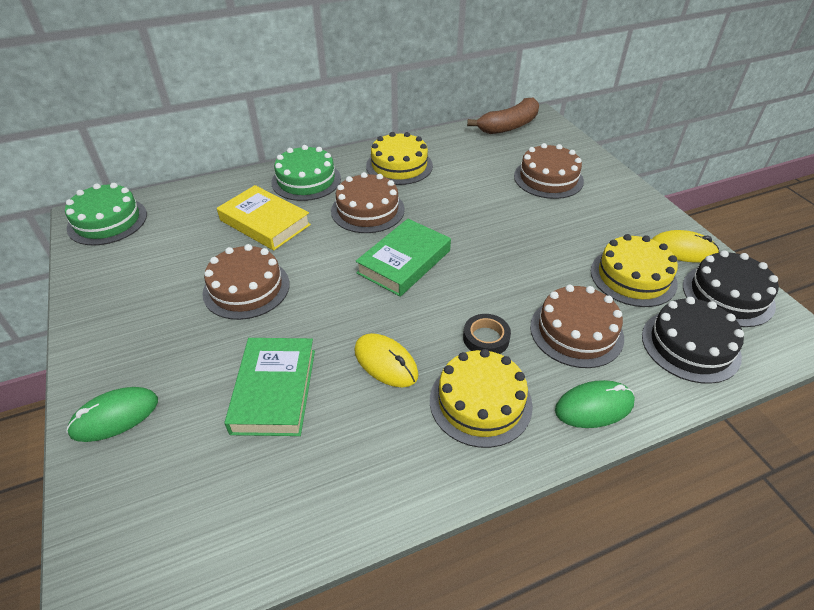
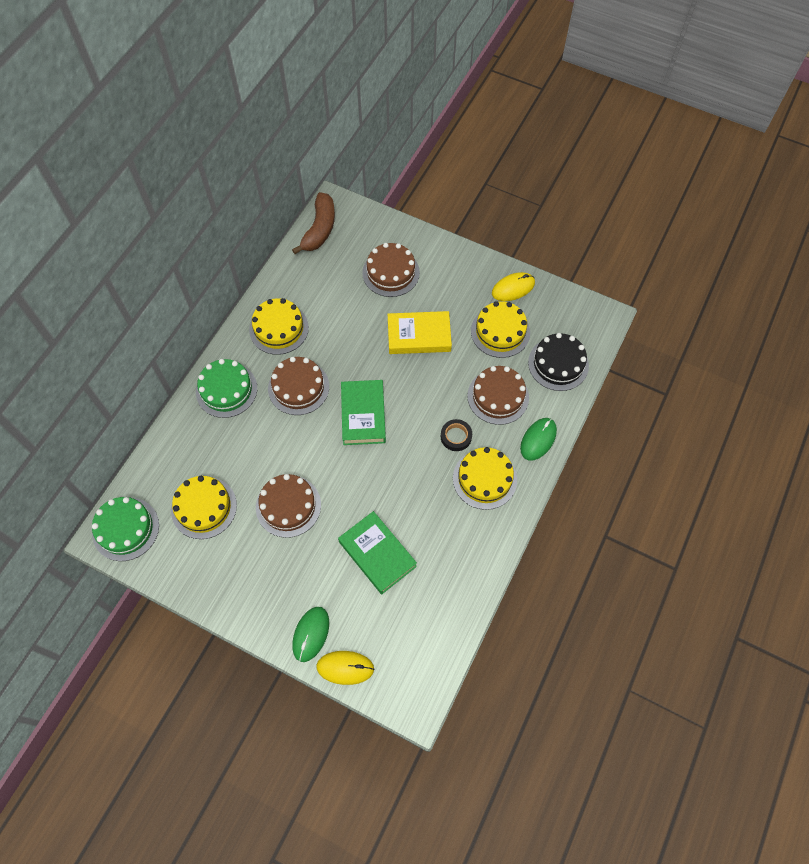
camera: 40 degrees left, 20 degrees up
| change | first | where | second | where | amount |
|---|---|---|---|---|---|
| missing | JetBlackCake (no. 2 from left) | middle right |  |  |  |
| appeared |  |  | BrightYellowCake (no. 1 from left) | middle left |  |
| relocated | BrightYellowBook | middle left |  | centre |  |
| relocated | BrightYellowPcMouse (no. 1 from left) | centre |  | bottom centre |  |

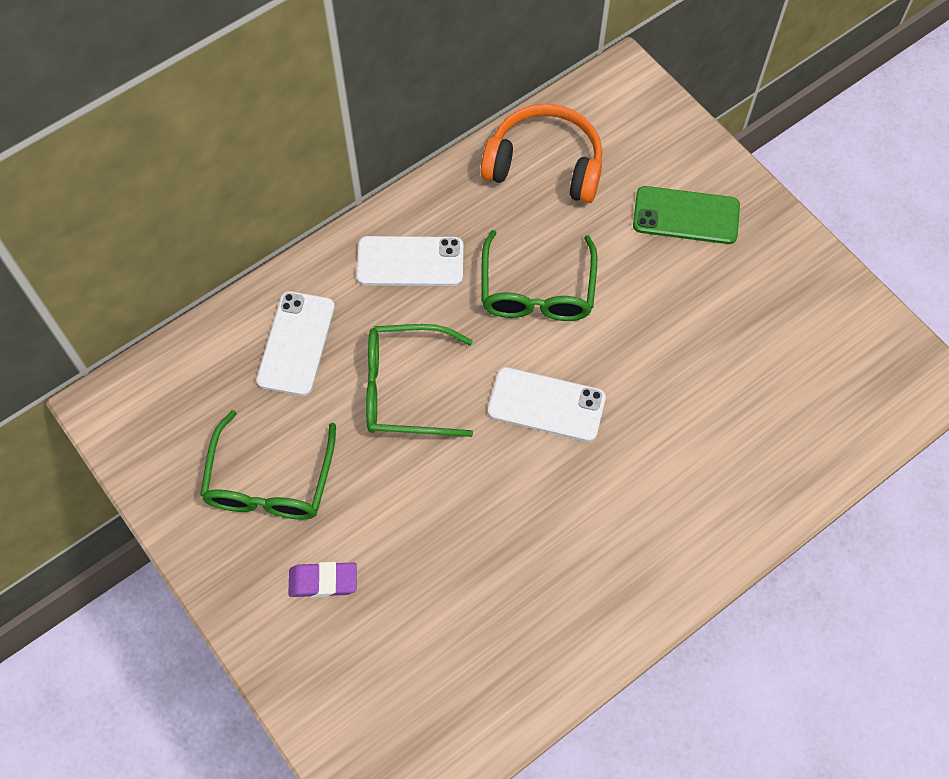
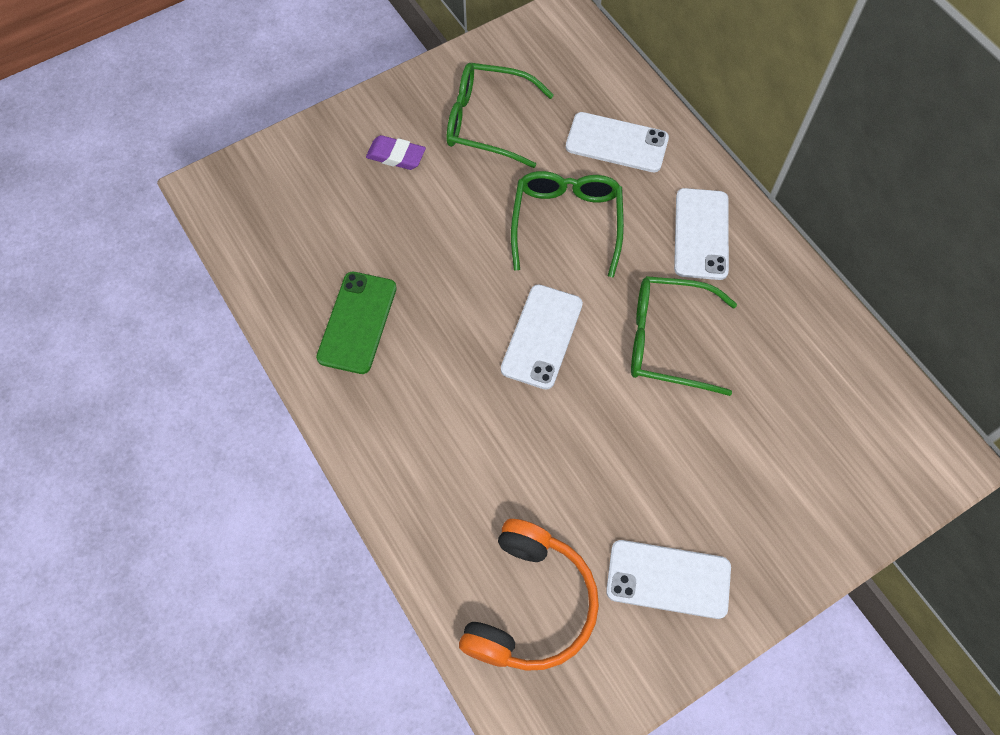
camera: 95 degrees right, 0 degrees up
| change | first | where | second | where | amount |
|---|---|---|---|---|---|
| appeared |  |  | PureWhiteMobilePhone (no. 3 from left) | bottom right |  |
| relocated | OrangeHeadset | top centre |  | bottom centre |  |
| relocated | LeafGreenMobilePhone | top right |  | centre |  |
| spun | VioletGumEraser | bottom centre |  | top centre | 75 degrees counterclockwise |

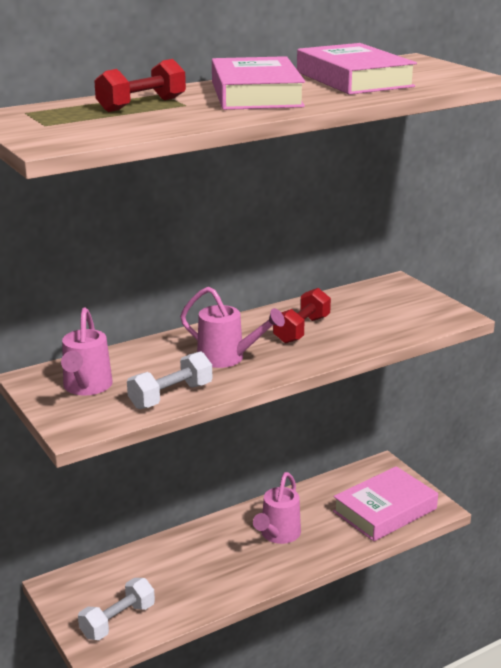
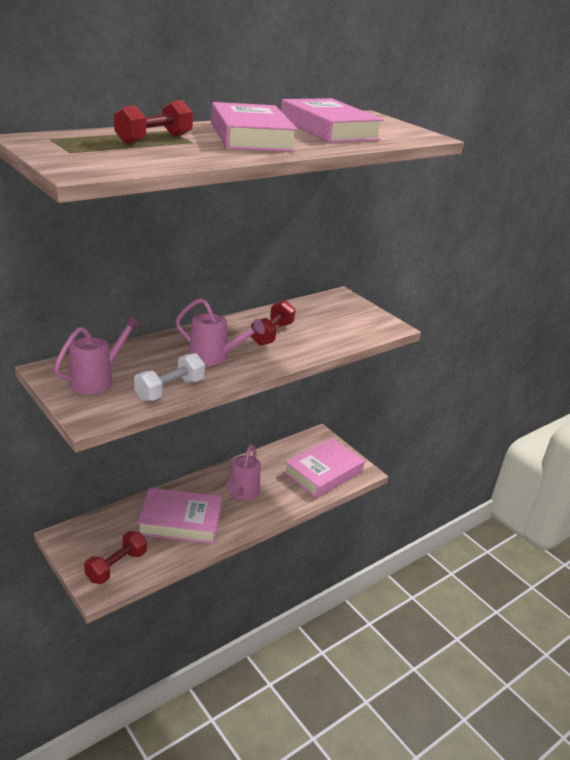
camera: 10 degrees left, 5 degrees up
| change | first | where | second | where | amount |
|---|---|---|---|---|---|
| appeared |  |  | RosyBook (no. 1 from left) | bottom left |  |
| colour | PureWhiteFreeWeight (no. 1 from left) | bottom left | RedFreeWeight (no. 1 from left) | bottom left |  |
| spun | RosyWateringPot (no. 1 from left) | middle left |  | middle left | 135 degrees counterclockwise |

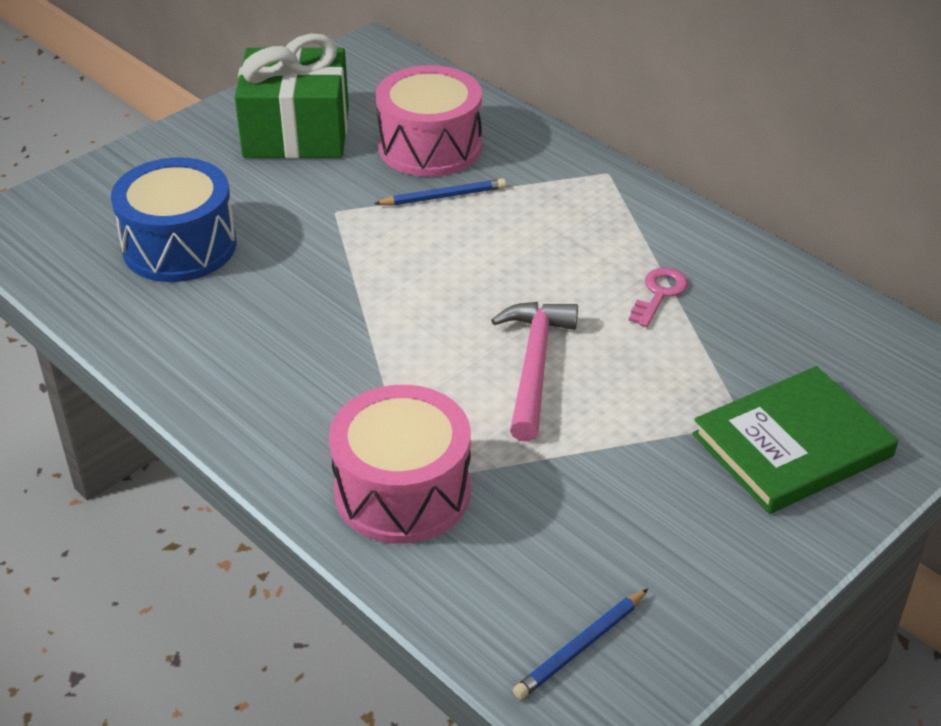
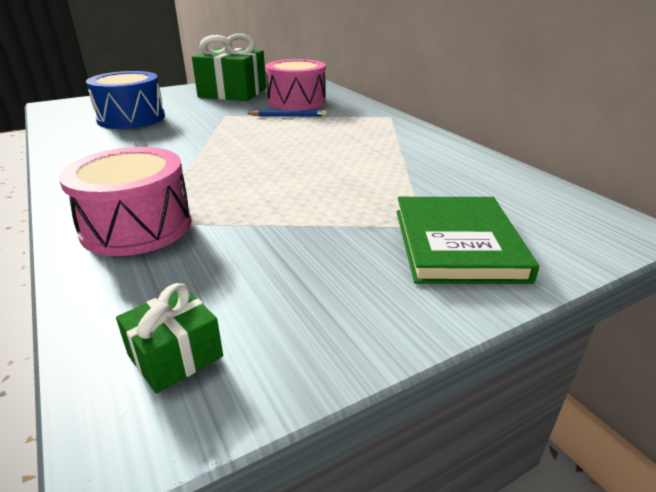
camera: 15 degrees right, 10 degrees down
| change | first | where | second | where | amount |
|---|---|---|---|---|---|
| missing | RosyClawHammer | centre |  |  |  |
| missing | RosyDoorKey | middle right |  |  |  |
| exchanged | CobaltWoodenPencil (no. 2 from left) | bottom centre | LeafGreenWrappedGift (no. 1 from left) | bottom left |  |
| spun | LeafGreenBook | middle right |  | middle right | 75 degrees counterclockwise |

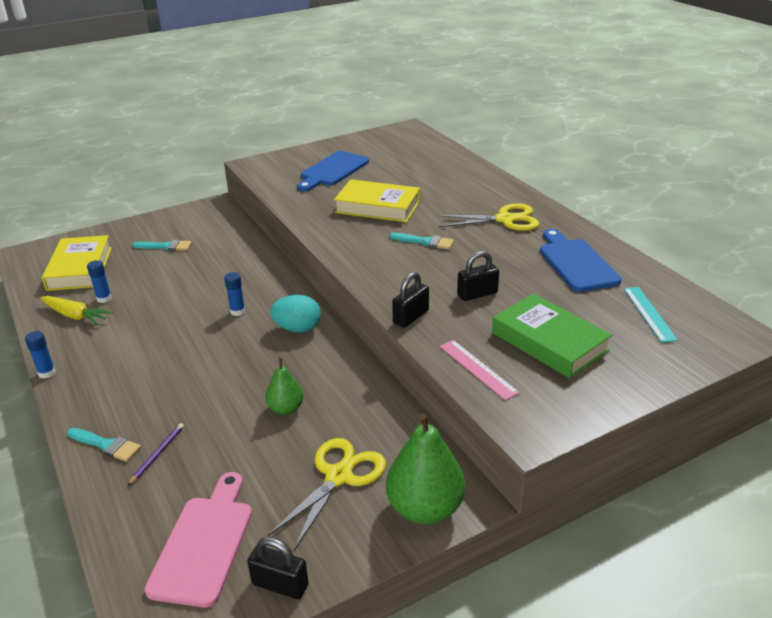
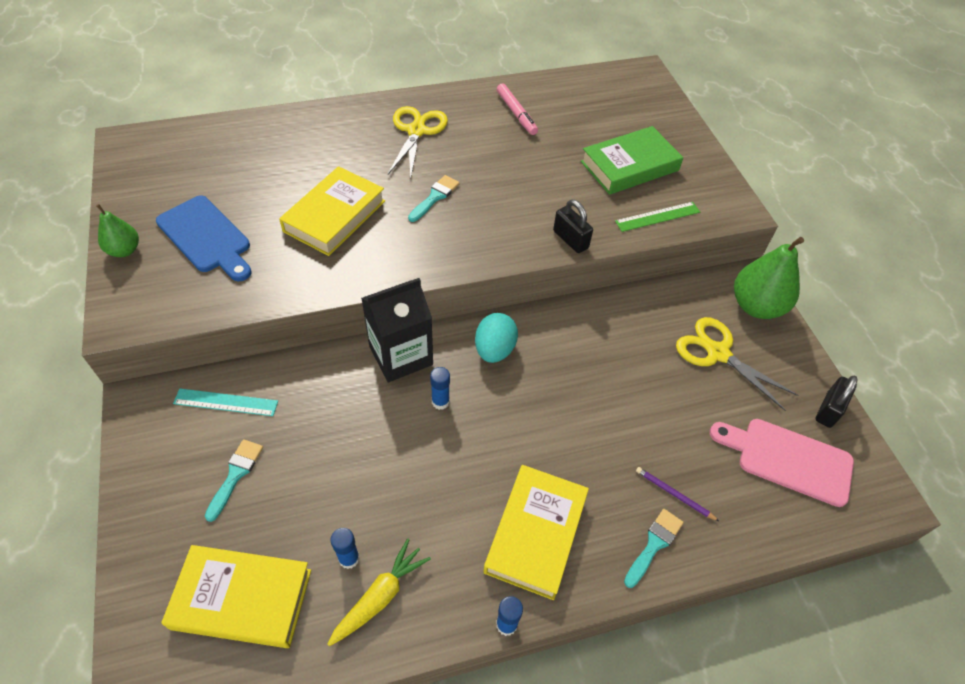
camera: 80 degrees left, 20 degrees up
| change | first | where | second | where | amount |
|---|---|---|---|---|---|
| missing | JetBlackLock (no. 3 from left) | centre |  |  |  |
| appeared |  |  | JetBlackCarton | centre |  |
| appeared |  |  | BrightYellowBook (no. 3 from left) | bottom centre |  |
| relocated | LeafGreenToyPear (no. 1 from left) | centre |  | middle left |  |
| relocated | TurquoiseStraightedge | middle right |  | middle left |  |
| exchanged | CobaltChoppingBoard (no. 2 from left) | middle right | RosyFeltPen | top centre |  |
| colour | RosyStraightedge | centre | LeafGreenStraightedge | top right |  |

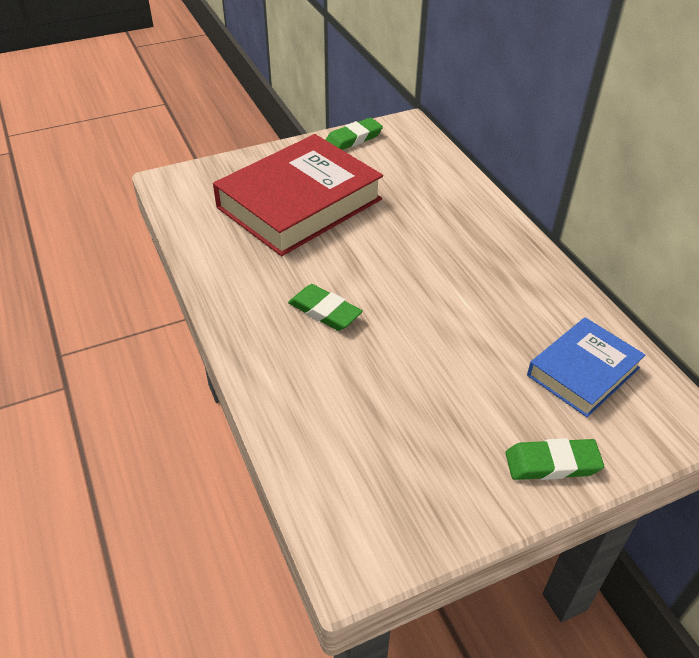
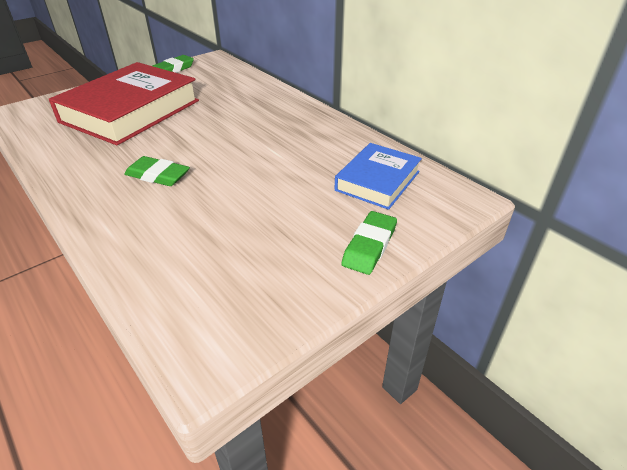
camera: 15 degrees left, 5 degrees down
| change | first | where | second | where | amount |
|---|---|---|---|---|---|
| spun | LeafGreenGumEraser (no. 3 from left) | bottom right |  | centre | 45 degrees counterclockwise |

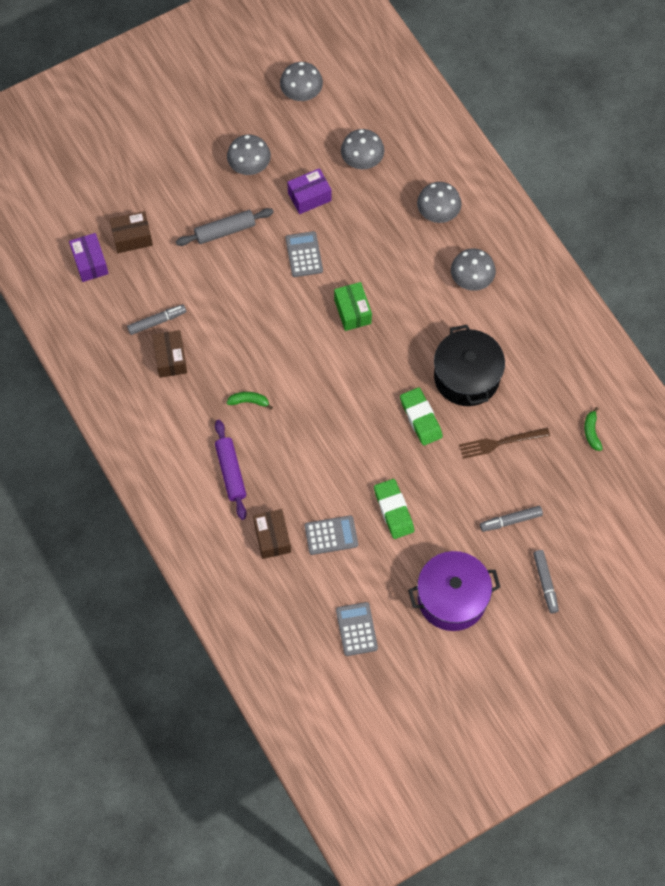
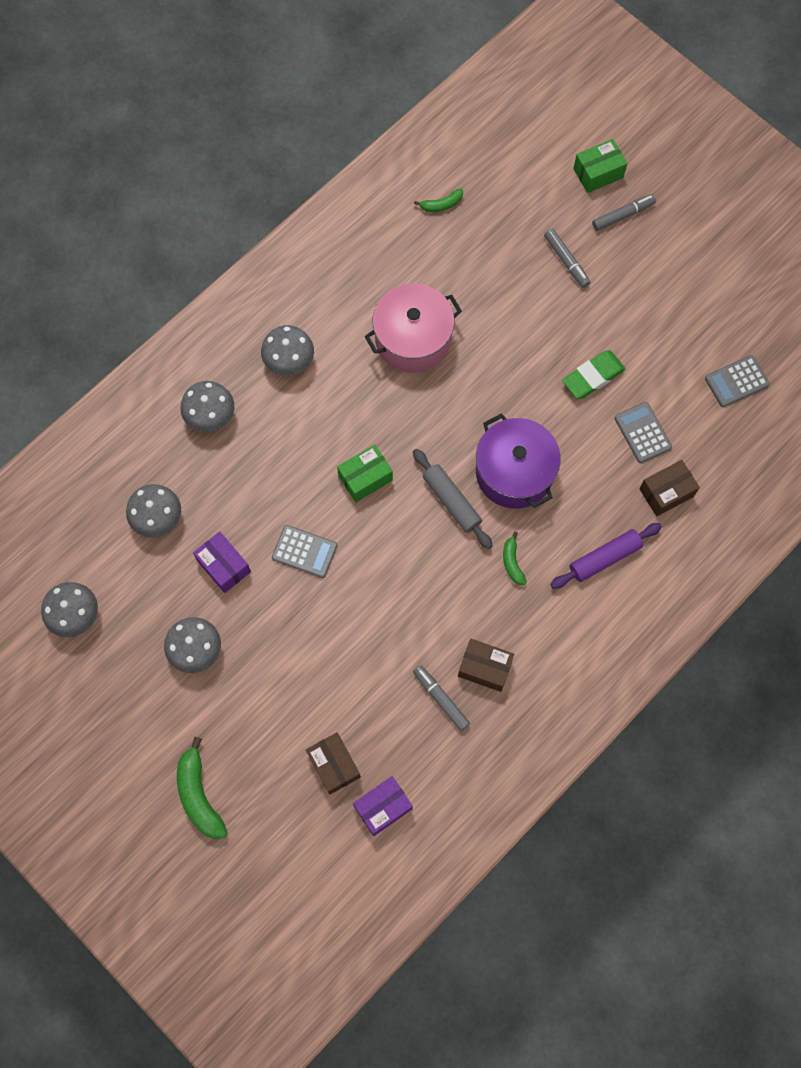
camera: 105 degrees left, 5 degrees up
| change | first | where | second | where | amount |
|---|---|---|---|---|---|
| missing | LeafGreenGumEraser (no. 2 from left) | centre |  |  |  |
| missing | RussetDinnerFork | middle right |  |  |  |
| appeared |  |  | LeafGreenBananaFruit (no. 1 from left) | bottom left |  |
| appeared |  |  | LeafGreenParcel (no. 2 from left) | top right |  |
| relocated | GrayPastryRoller | top centre |  | centre |  |
| relocated | VioletCookingPot | bottom right |  | centre |  |
| colour | JetBlackCookingPot | middle right | RosyCookingPot | top centre |  |
| spun | RussetParcel (no. 2 from left) | middle left |  | centre | 45 degrees clockwise |
| spun | GrayCalculator (no. 1 from left) | top centre |  | centre | 135 degrees counterclockwise |

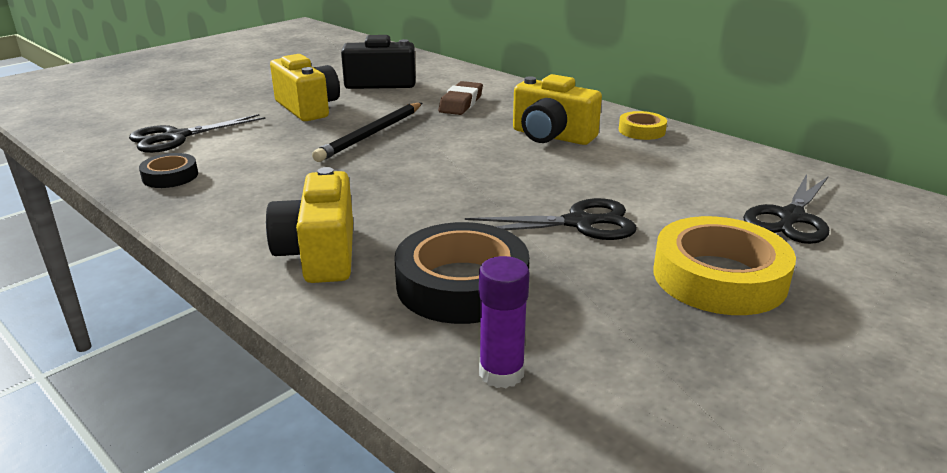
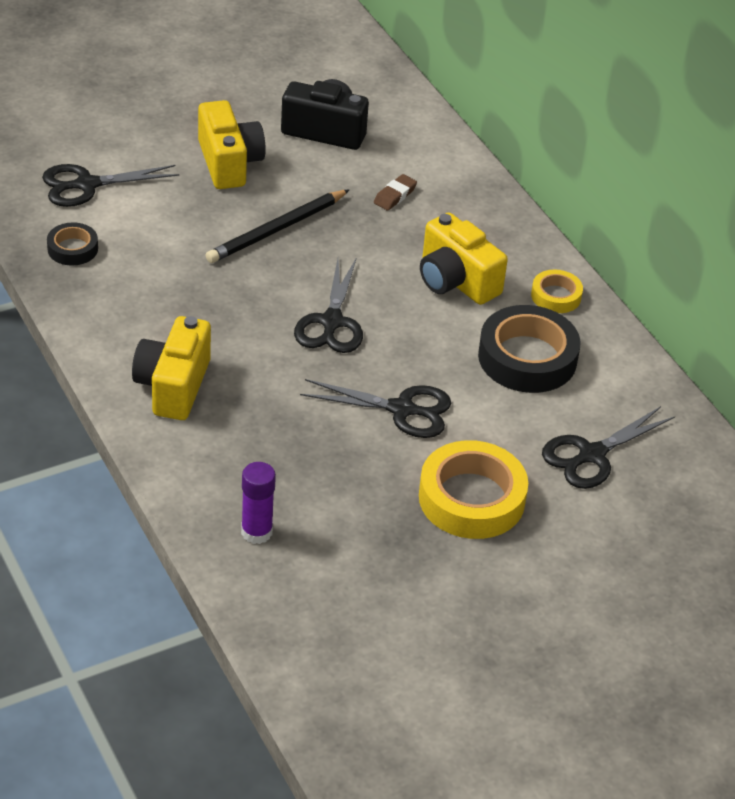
camera: 15 degrees right, 15 degrees up
| change | first | where | second | where | amount |
|---|---|---|---|---|---|
| appeared |  |  | JetBlackPairOfScissors (no. 2 from left) | centre |  |
| relocated | JetBlackTape (no. 2 from left) | centre |  | middle right |  |
| size | RussetGumEraser | top centre |  | top centre | x0.66 |

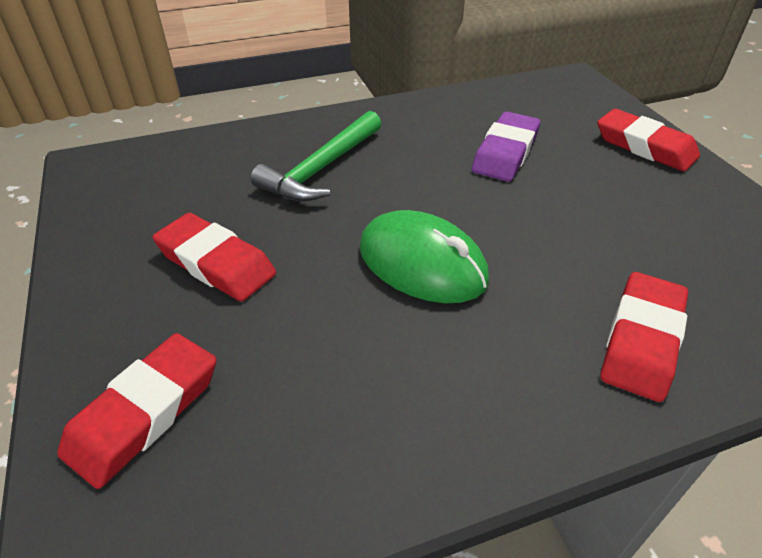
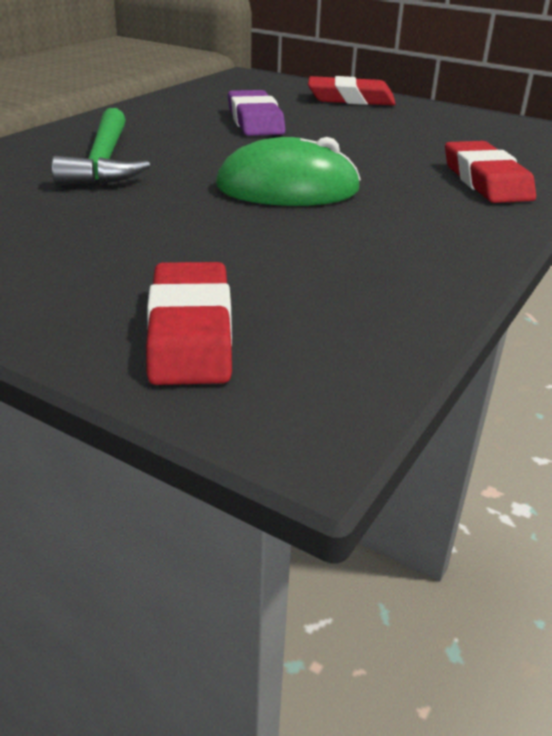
camera: 40 degrees left, 10 degrees down
| change | first | where | second | where | amount |
|---|---|---|---|---|---|
| missing | RedGumEraser (no. 2 from left) | middle left |  |  |  |

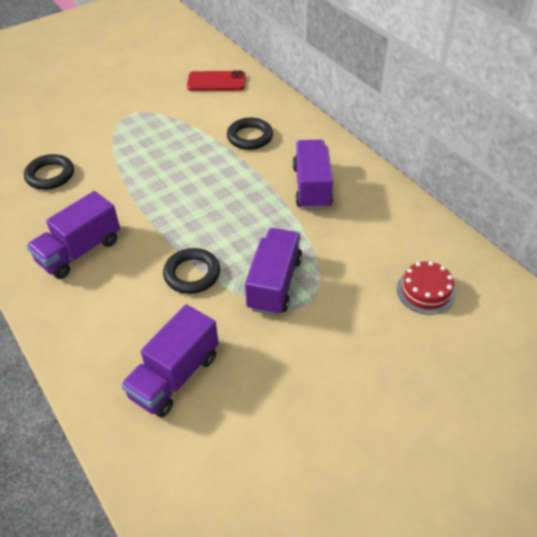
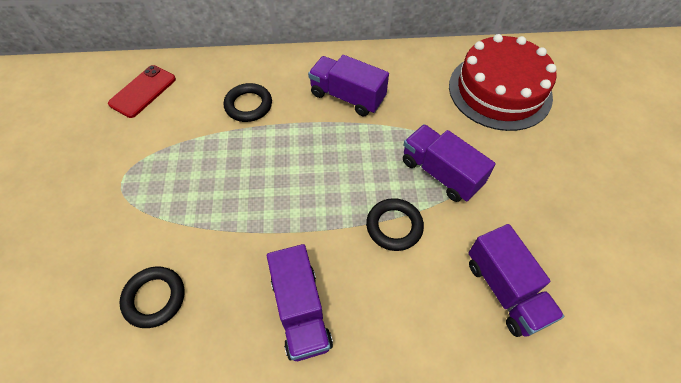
camera: 60 degrees left, 10 degrees up
| change | first | where | second | where | amount |
|---|---|---|---|---|---|
| size | RedCake | middle right |  | top right | x2.20 |

